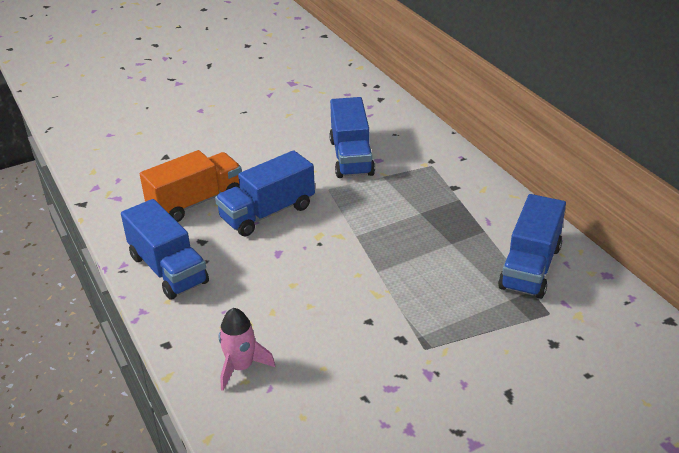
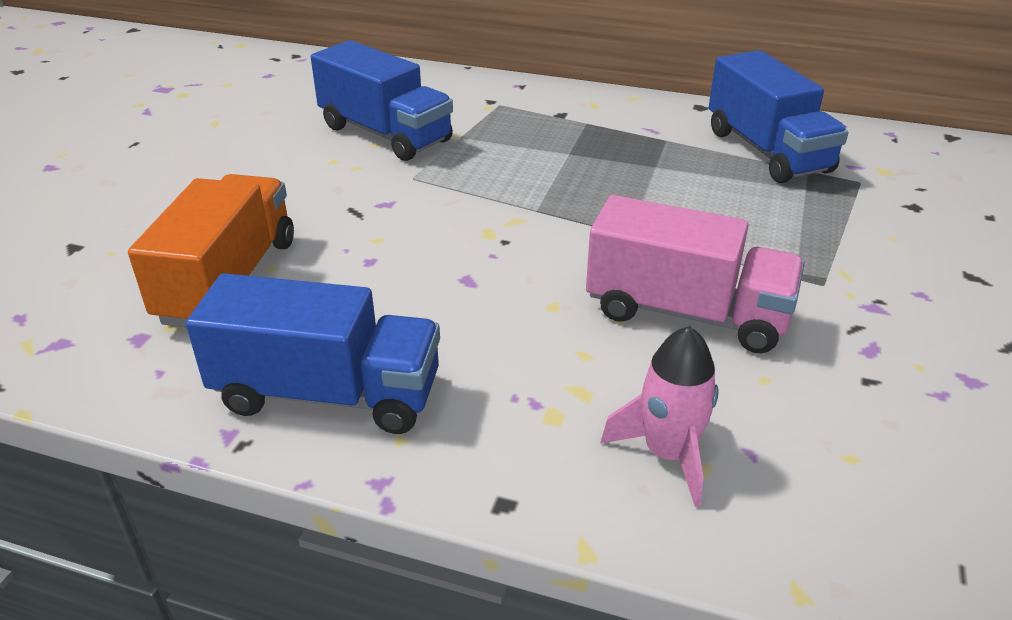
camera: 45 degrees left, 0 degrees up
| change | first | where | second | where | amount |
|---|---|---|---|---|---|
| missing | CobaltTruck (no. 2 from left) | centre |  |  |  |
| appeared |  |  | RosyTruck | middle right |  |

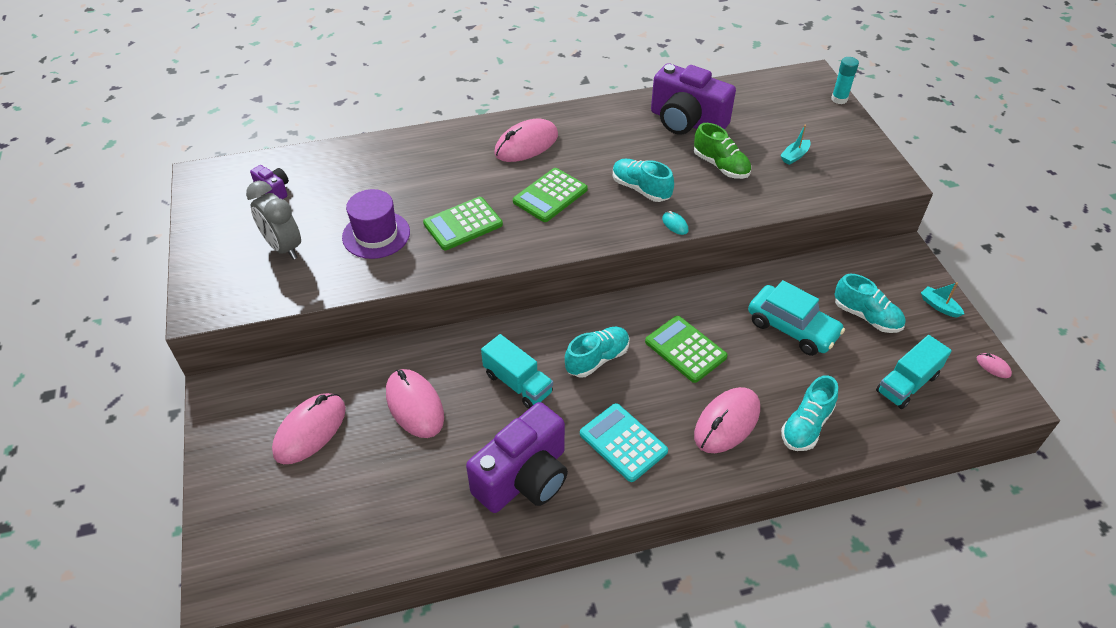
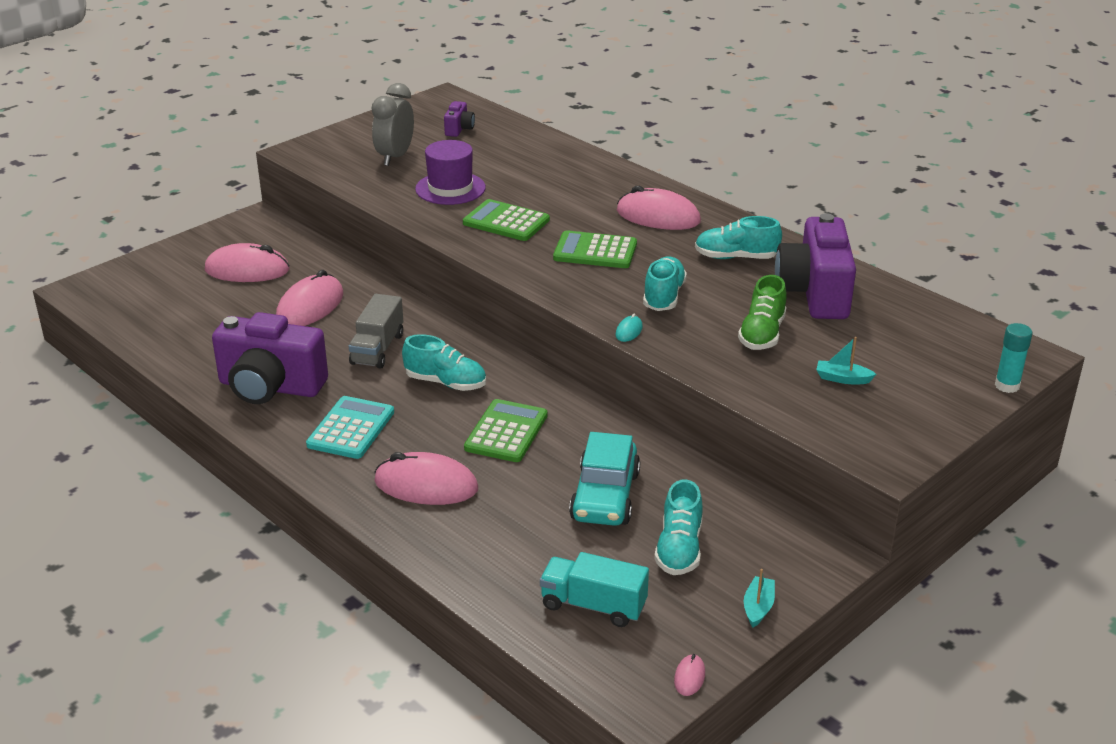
camera: 60 degrees right, 15 degrees down
| change | first | where | second | where | amount |
|---|---|---|---|---|---|
| relocated | TurquoiseShoe (no. 3 from left in the first image) | middle right | TurquoiseShoe (no. 4 from left) | top centre |  |
| colour | TurquoiseTruck (no. 1 from left) | centre | GrayTruck | centre |  |

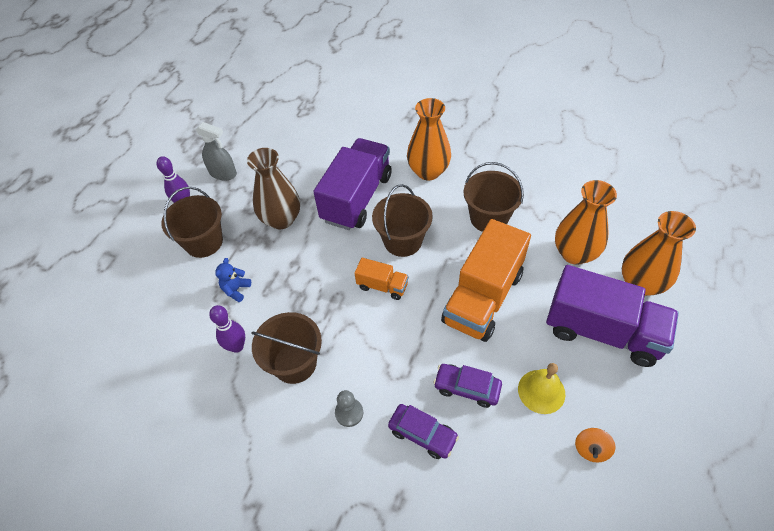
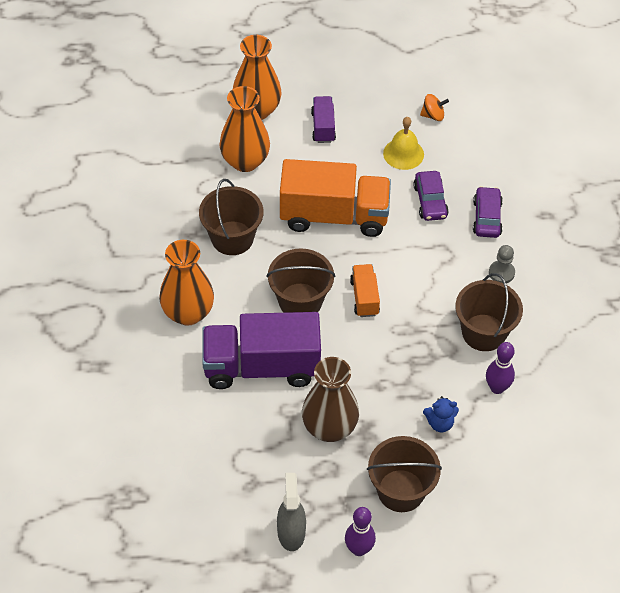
camera: 120 degrees left, 0 degrees up
| change | first | where | second | where | amount |
|---|---|---|---|---|---|
| size | VioletTruck (no. 2 from left) | middle right |  | top centre | x0.48 |

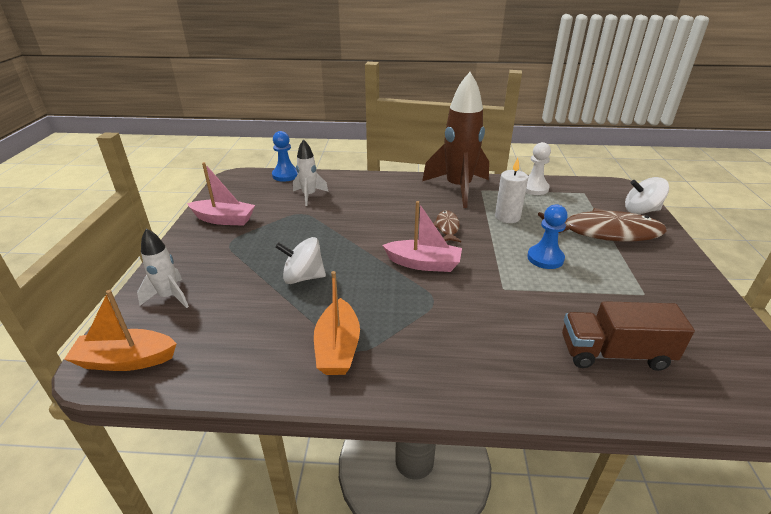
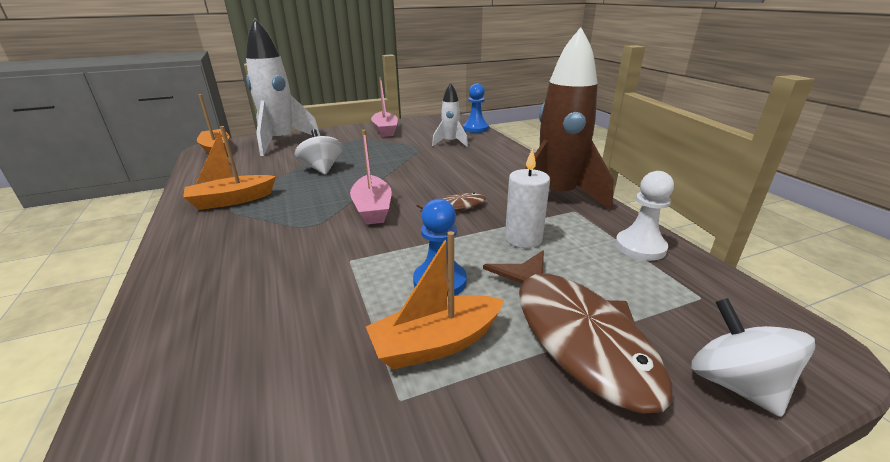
camera: 65 degrees right, 5 degrees down
| change | first | where | second | where | amount |
|---|---|---|---|---|---|
| missing | RussetTruck | middle right |  |  |  |
| appeared |  |  | OrangeSailboat (no. 3 from left) | centre |  |
| size | PureWhiteRocket (no. 1 from left) | middle left |  | top left | x1.95 |

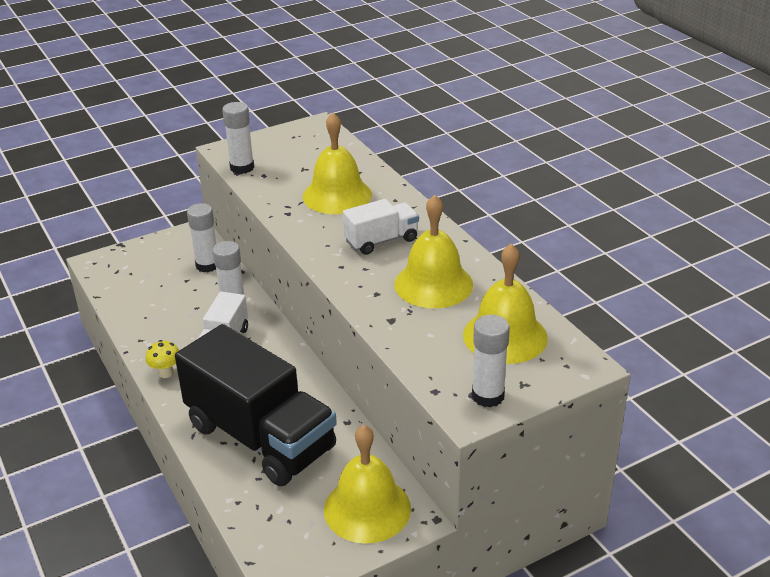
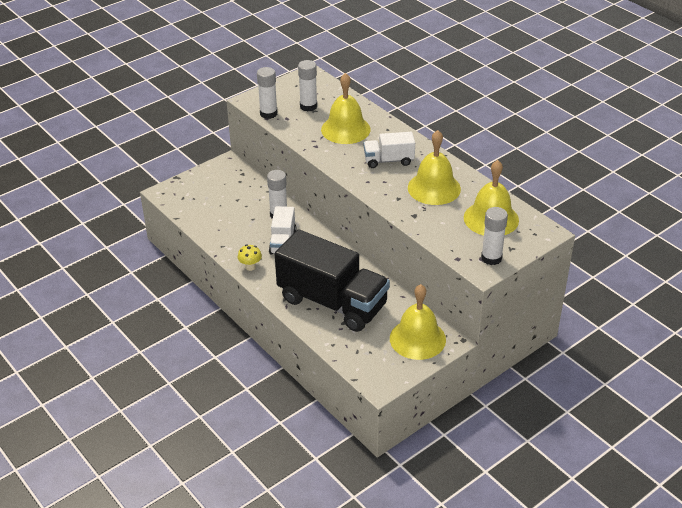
camera: 10 degrees left, 5 degrees up
| change | first | where | second | where | amount |
|---|---|---|---|---|---|
| relocated | PureWhiteGlueStick (no. 1 from left in the first image) | middle left | PureWhiteGlueStick (no. 3 from left) | top centre |  |
| spun | PureWhiteTruck (no. 2 from left) | centre |  | top centre | 150 degrees counterclockwise |

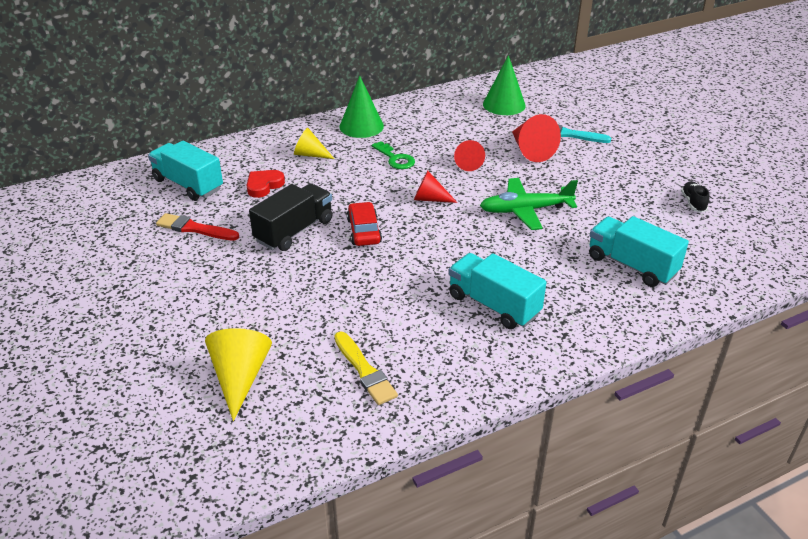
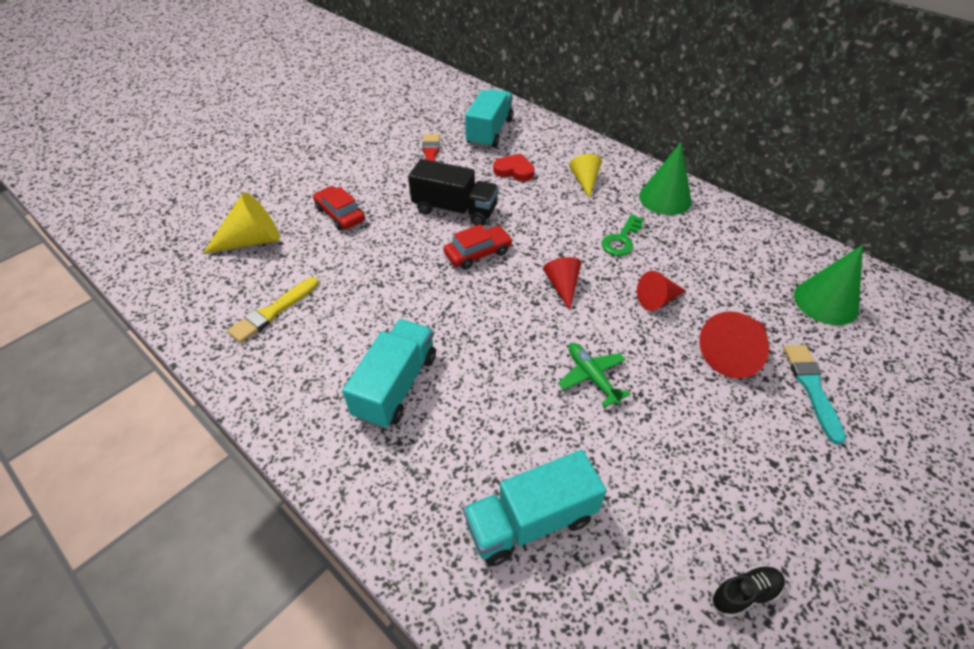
camera: 70 degrees right, 10 degrees up
| change | first | where | second | where | amount |
|---|---|---|---|---|---|
| appeared |  |  | RedCar (no. 1 from left) | top centre |  |
| spun | TurquoiseTruck (no. 3 from left) | middle right |  | bottom centre | 135 degrees counterclockwise |
| size | LeafGreenAeroplane | centre |  | centre | x0.65 |

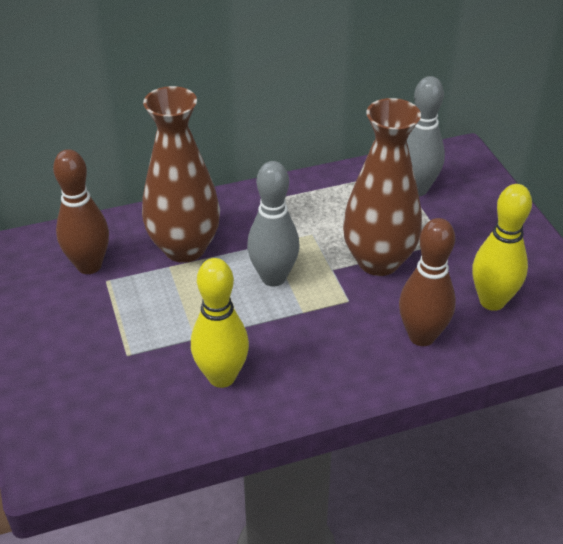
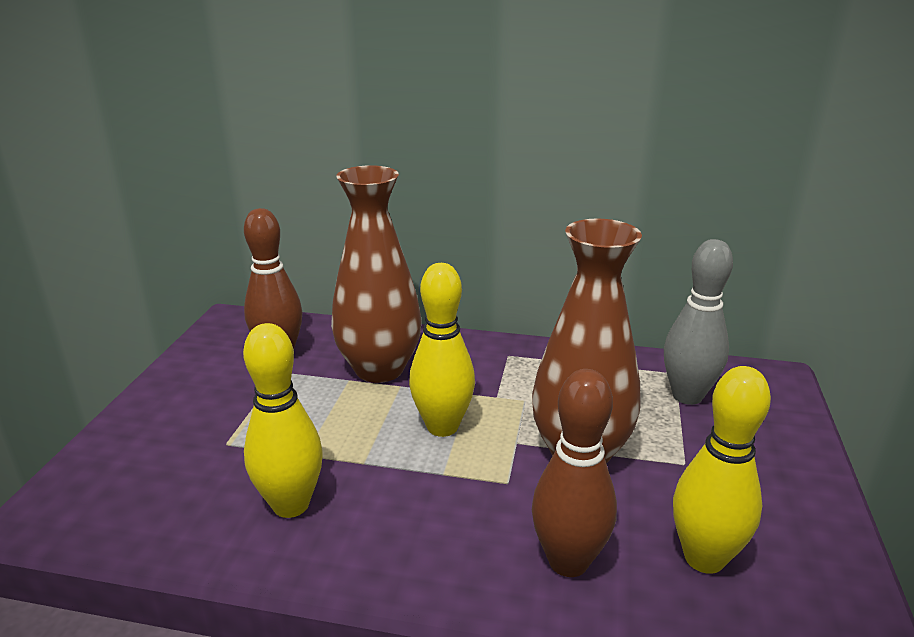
camera: 30 degrees right, 15 degrees down
| change | first | where | second | where | amount |
|---|---|---|---|---|---|
| colour | GraySkittle (no. 1 from left) | centre | BrightYellowSkittle (no. 2 from left) | centre |  |

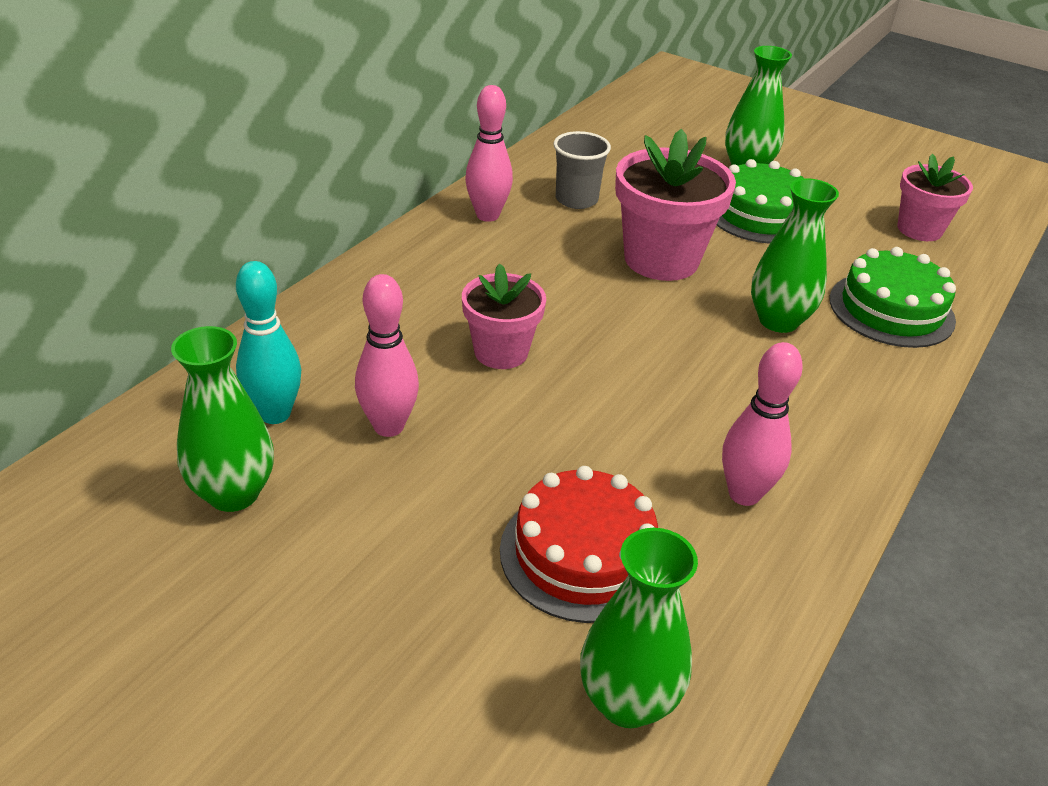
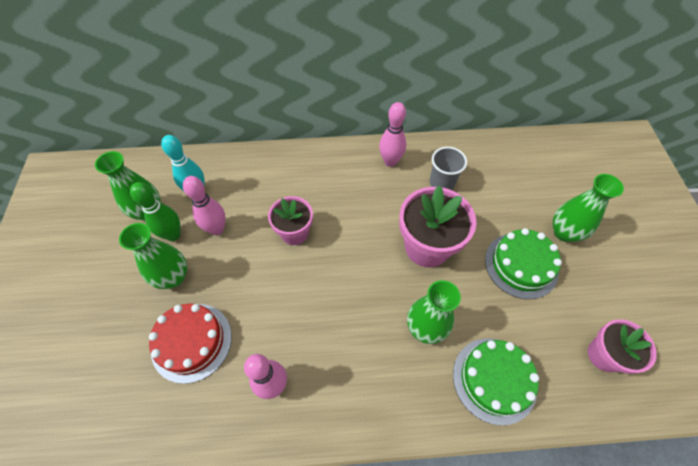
camera: 55 degrees right, 20 degrees up
| change | first | where | second | where | amount |
|---|---|---|---|---|---|
| appeared |  |  | LeafGreenSkittle | middle left |  |
| relocated | LeafGreenFlowerVase (no. 2 from left) | bottom centre |  | middle left |  |

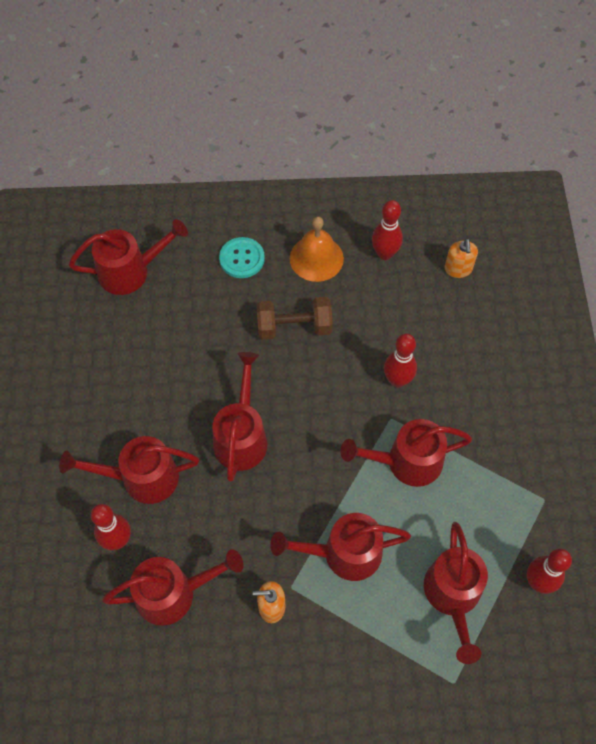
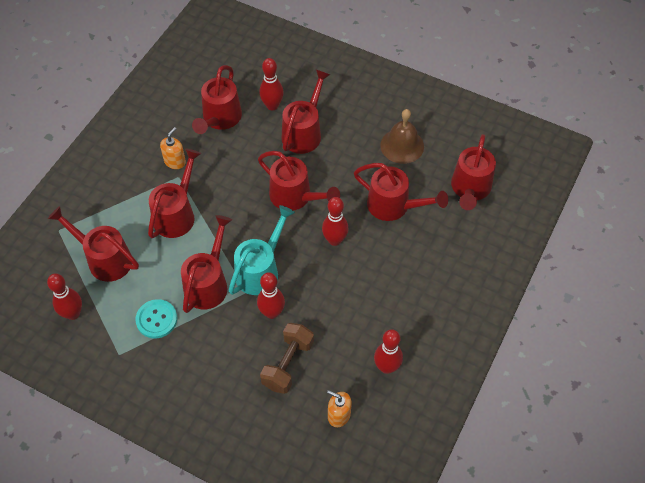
camera: 120 degrees right, 5 degrees down
| change | first | where | second | where | amount |
|---|---|---|---|---|---|
| missing | OrangeBell | centre |  |  |  |
| appeared |  |  | TurquoiseWateringPot | centre |  |
| appeared |  |  | RedSkittle (no. 4 from left) | centre |  |
| appeared |  |  | RedWateringPot (no. 7 from left) | centre |  |
| appeared |  |  | RussetBell | top centre |  |
| relocated | TurquoiseButton | centre |  | middle left |  |
| relocated | RussetFreeWeight | centre |  | bottom centre |  |

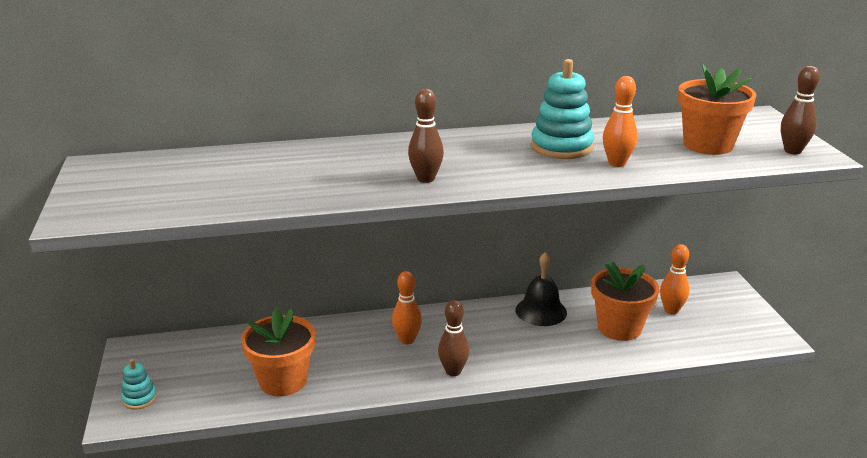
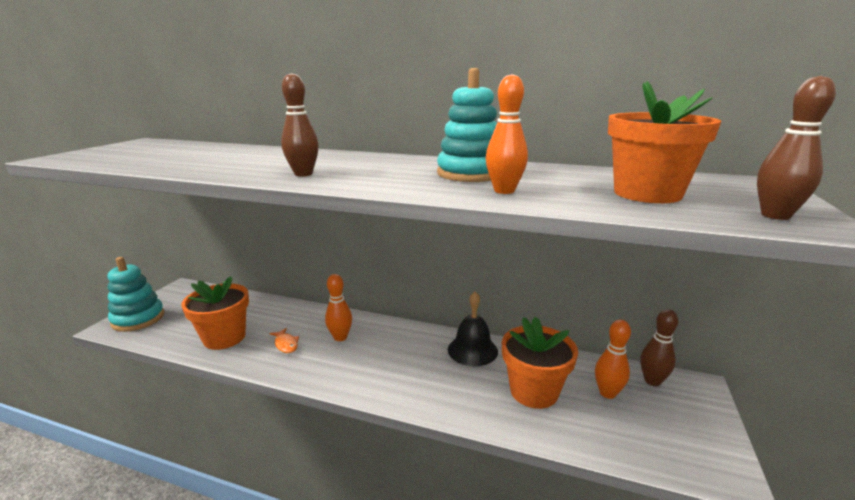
camera: 30 degrees right, 5 degrees down
| change | first | where | second | where | amount |
|---|---|---|---|---|---|
| appeared |  |  | OrangeFishFigure | bottom left |  |
| relocated | RussetSkittle (no. 2 from left) | bottom centre |  | bottom right |  |
| size | TurquoiseStackingToy (no. 1 from left) | bottom left |  | middle left | x1.87 |

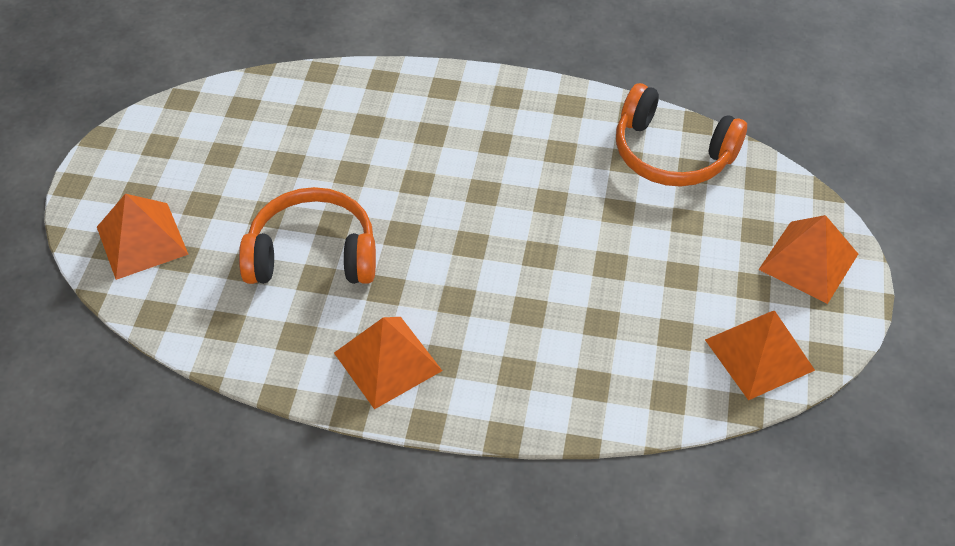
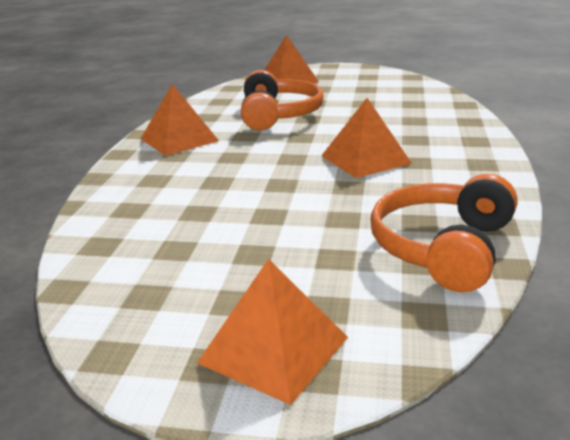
camera: 90 degrees right, 25 degrees down
| change | first | where | second | where | amount |
|---|---|---|---|---|---|
| relocated | OrangeSolidPyramid (no. 3 from left in the first image) | middle right | OrangeSolidPyramid (no. 4 from left) | top centre |  |

